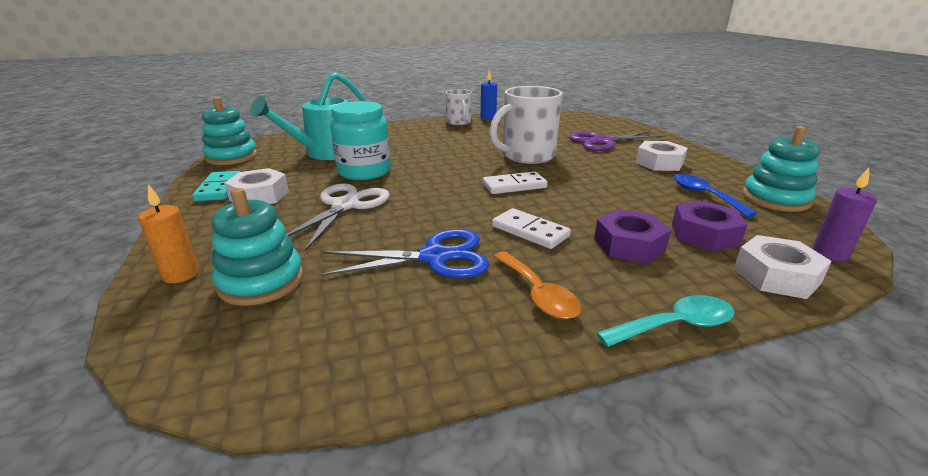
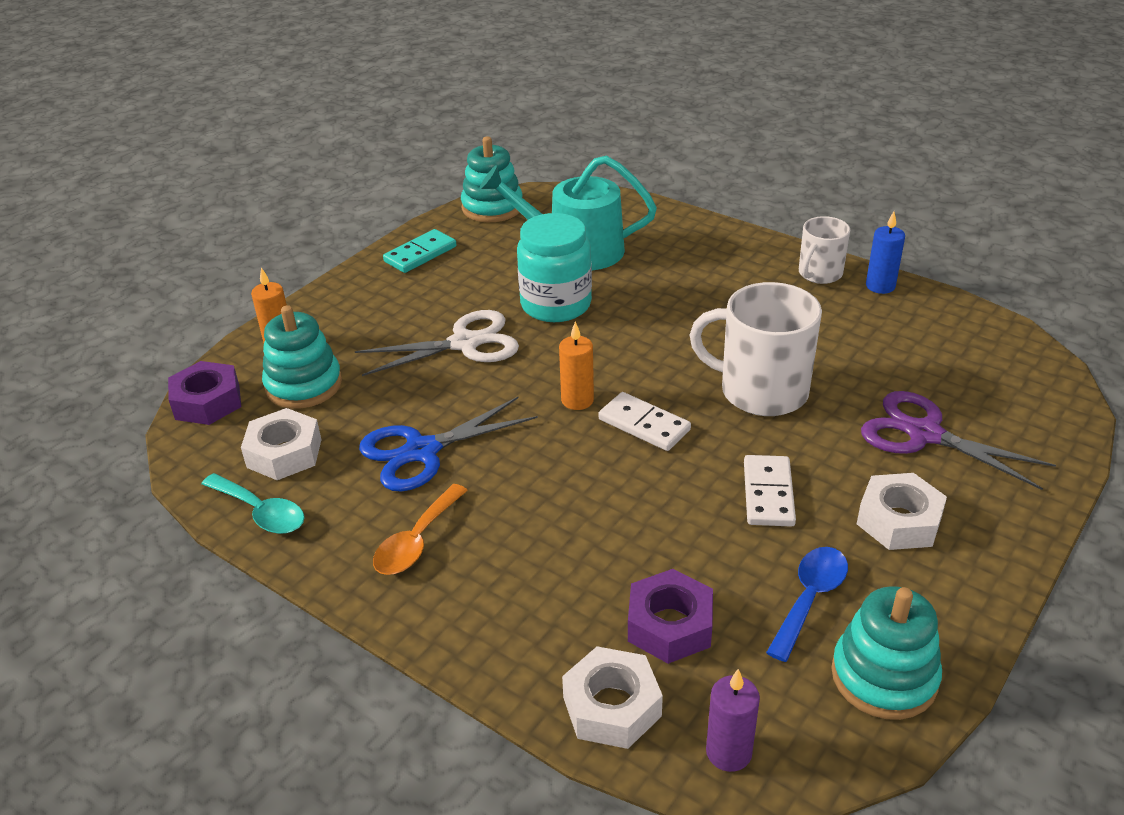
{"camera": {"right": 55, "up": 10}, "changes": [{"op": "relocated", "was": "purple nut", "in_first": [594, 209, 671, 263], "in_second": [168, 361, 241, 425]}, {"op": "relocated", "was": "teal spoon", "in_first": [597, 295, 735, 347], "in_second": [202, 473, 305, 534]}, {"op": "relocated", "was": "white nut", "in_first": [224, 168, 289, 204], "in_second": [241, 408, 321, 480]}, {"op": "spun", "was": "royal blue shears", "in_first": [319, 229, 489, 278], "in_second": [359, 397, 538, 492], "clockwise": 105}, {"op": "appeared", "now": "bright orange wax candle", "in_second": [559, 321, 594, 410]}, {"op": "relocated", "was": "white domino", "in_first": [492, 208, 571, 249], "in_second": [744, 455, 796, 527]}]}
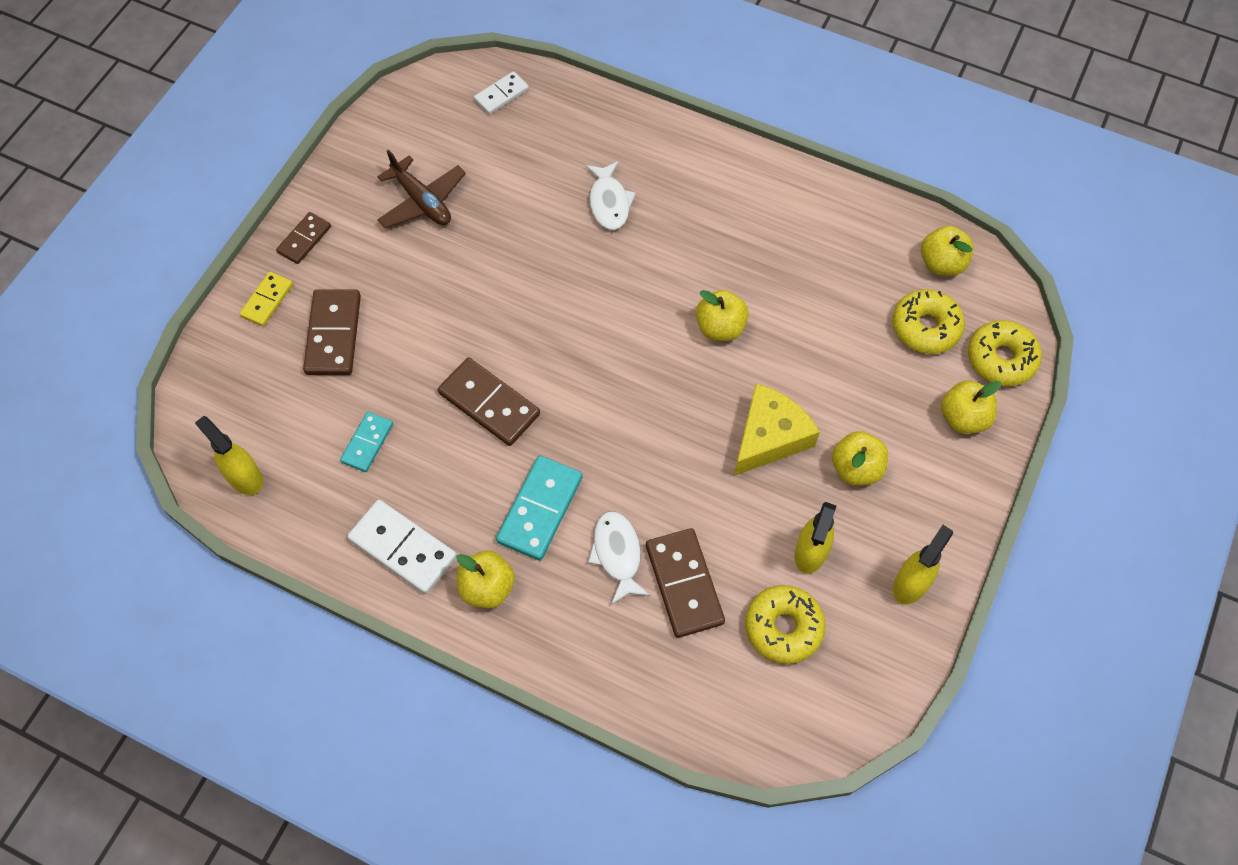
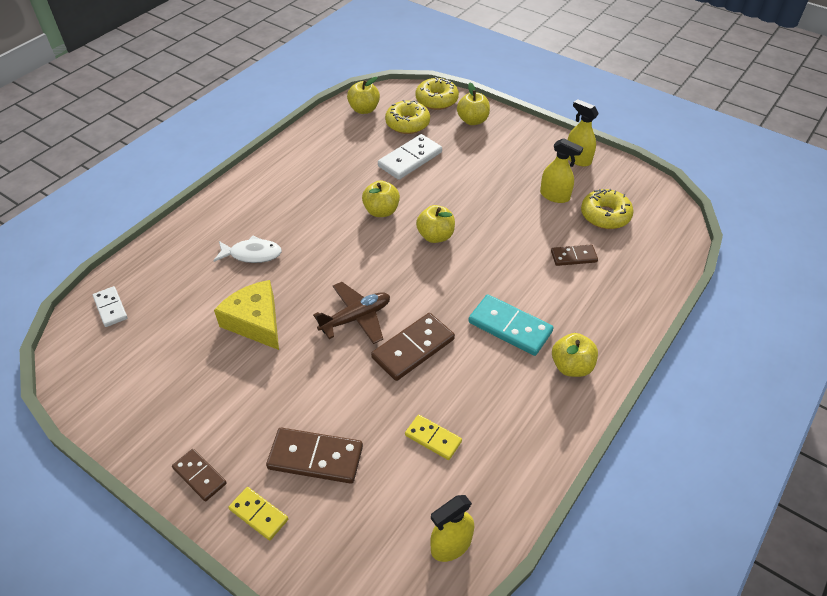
{"camera": {"right": -80, "up": -15}, "changes": [{"op": "relocated", "was": "golden piece of cheese", "in_first": [734, 384, 820, 476], "in_second": [214, 280, 279, 350]}, {"op": "relocated", "was": "brown aeroplane", "in_first": [377, 149, 466, 228], "in_second": [313, 282, 390, 344]}, {"op": "relocated", "was": "white domino", "in_first": [347, 500, 457, 594], "in_second": [378, 134, 442, 180]}, {"op": "colour", "was": "teal domino", "now": "golden domino", "in_first": [340, 412, 393, 472], "in_second": [405, 415, 462, 460]}, {"op": "relocated", "was": "golden apple", "in_first": [832, 431, 888, 486], "in_second": [416, 205, 455, 243]}, {"op": "size", "was": "brown domino", "in_first": [646, 528, 725, 638], "in_second": [551, 244, 598, 266], "ratio": 0.61}, {"op": "missing", "was": "white toy fish", "in_first": [588, 511, 650, 605]}]}
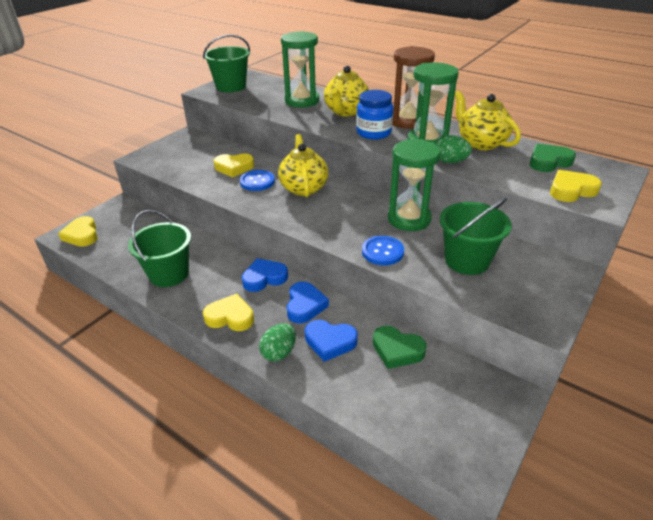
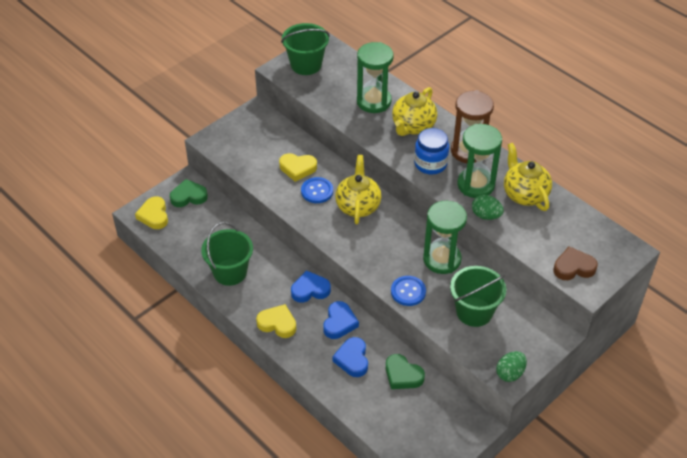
{"camera": {"right": 10, "up": 10}, "changes": [{"op": "relocated", "was": "emerald heart", "in_first": [530, 144, 576, 172], "in_second": [170, 179, 208, 207]}, {"op": "spun", "was": "royal blue heart", "in_first": [305, 320, 357, 362], "in_second": [332, 337, 368, 377], "clockwise": 60}, {"op": "relocated", "was": "emerald toy egg", "in_first": [259, 323, 296, 362], "in_second": [496, 351, 527, 382]}, {"op": "colour", "was": "golden heart", "now": "brown heart", "in_first": [550, 170, 602, 202], "in_second": [553, 246, 598, 280]}]}
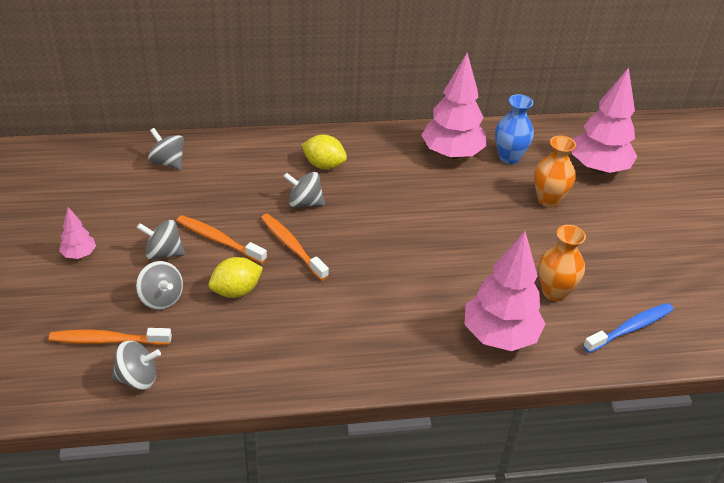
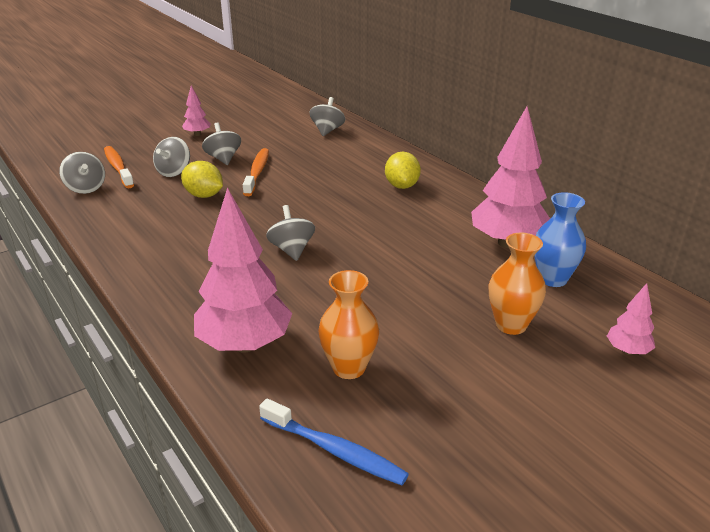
{"camera": {"right": 65, "up": -10}, "changes": [{"op": "relocated", "was": "ash-grey toy top", "in_first": [283, 172, 325, 208], "in_second": [266, 205, 315, 261]}, {"op": "size", "was": "rosy fir tree", "in_first": [572, 67, 638, 174], "in_second": [607, 283, 655, 355], "ratio": 0.47}, {"op": "missing", "was": "bright orange toothbrush", "in_first": [261, 214, 329, 281]}]}
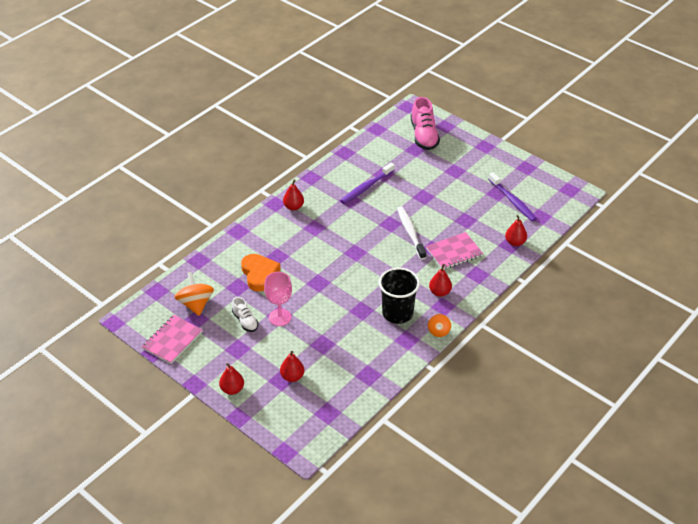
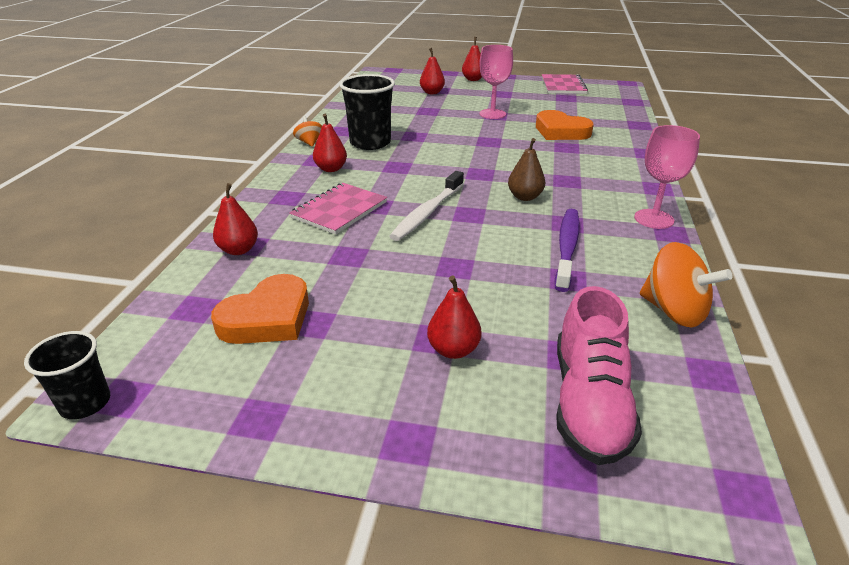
{"camera": {"right": 150, "up": -10}, "changes": [{"op": "appeared", "now": "ebony cup", "in_second": [24, 331, 110, 419]}, {"op": "exchanged", "was": "purple toothbrush", "now": "bright orange heart", "in_first": [488, 172, 537, 222], "in_second": [211, 274, 309, 344]}, {"op": "spun", "was": "white toothbrush", "in_first": [397, 206, 426, 260], "in_second": [390, 171, 464, 241], "clockwise": 75}, {"op": "relocated", "was": "scarlet toy pear", "in_first": [283, 180, 304, 211], "in_second": [427, 276, 482, 359]}, {"op": "appeared", "now": "brown toy pear", "in_second": [508, 138, 545, 201]}, {"op": "spun", "was": "rosy sneaker", "in_first": [411, 97, 440, 150], "in_second": [556, 286, 642, 465], "clockwise": -135}, {"op": "appeared", "now": "rosy wine glass", "in_second": [634, 125, 700, 229]}, {"op": "relocated", "was": "bright orange toy top", "in_first": [175, 272, 214, 316], "in_second": [640, 242, 733, 327]}, {"op": "missing", "was": "white sneaker", "in_first": [232, 297, 258, 332]}]}
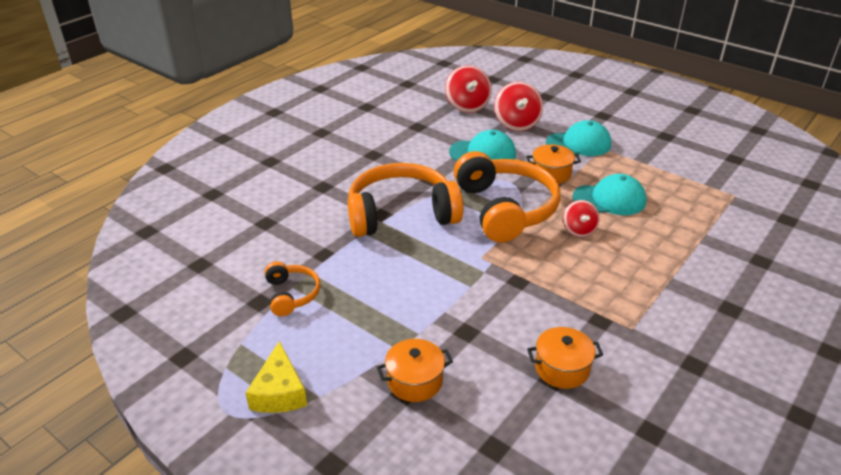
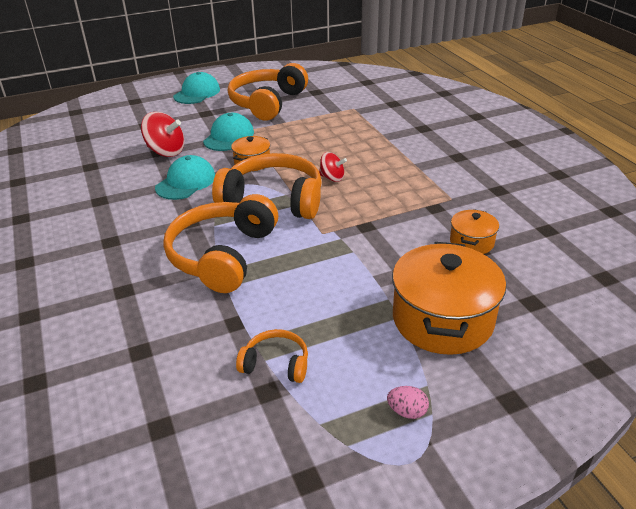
{"camera": {"right": -60, "up": 0}, "changes": [{"op": "relocated", "was": "teal cap", "in_first": [572, 174, 647, 215], "in_second": [173, 72, 220, 104]}, {"op": "appeared", "now": "bright orange over-ear headphones", "in_second": [228, 63, 308, 121]}, {"op": "exchanged", "was": "golden piece of cheese", "now": "rosy toy egg", "in_first": [246, 341, 307, 413], "in_second": [387, 386, 429, 419]}, {"op": "size", "was": "bright orange cooking pot", "in_first": [377, 339, 453, 402], "in_second": [392, 242, 506, 355], "ratio": 1.98}, {"op": "missing", "was": "scarlet toy top", "in_first": [445, 65, 492, 113]}]}
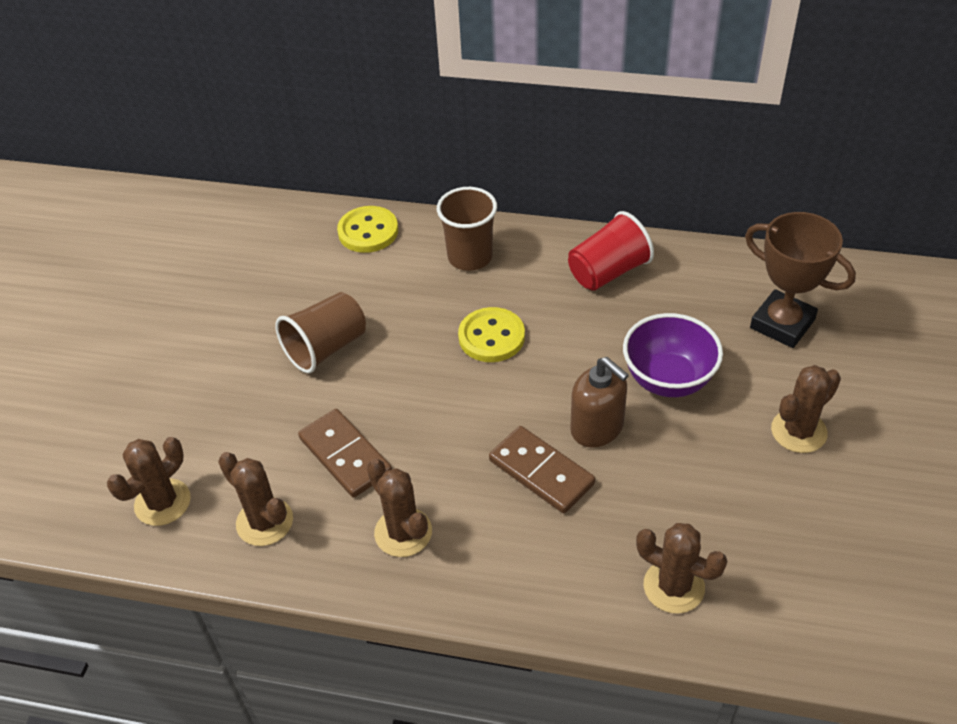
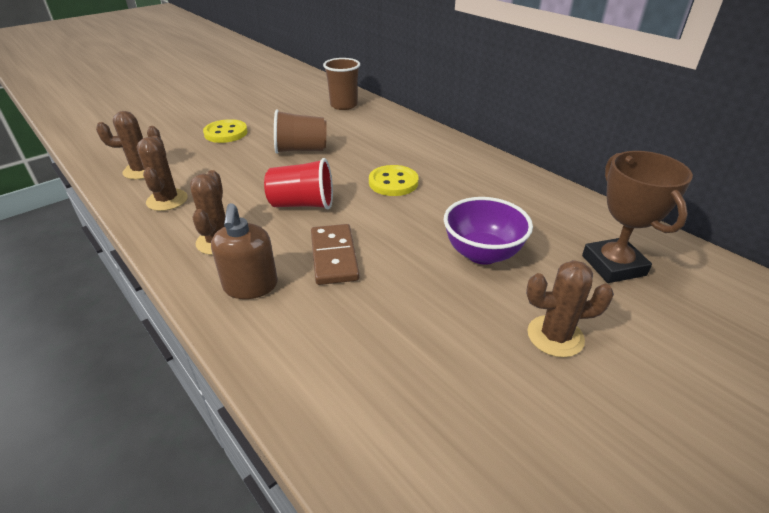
{"camera": {"right": 35, "up": -10}, "changes": [{"op": "relocated", "was": "golden button", "in_first": [337, 206, 398, 253], "in_second": [203, 119, 247, 143]}, {"op": "relocated", "was": "brown pump bottle", "in_first": [570, 357, 629, 448], "in_second": [211, 203, 278, 299]}, {"op": "relocated", "was": "scarlet cup", "in_first": [568, 211, 654, 291], "in_second": [264, 158, 333, 209]}, {"op": "relocated", "was": "brown cup", "in_first": [437, 187, 497, 271], "in_second": [323, 58, 360, 110]}, {"op": "missing", "was": "brown domino", "in_first": [298, 409, 392, 498]}, {"op": "missing", "was": "brown prickly plant", "in_first": [636, 523, 727, 614]}]}
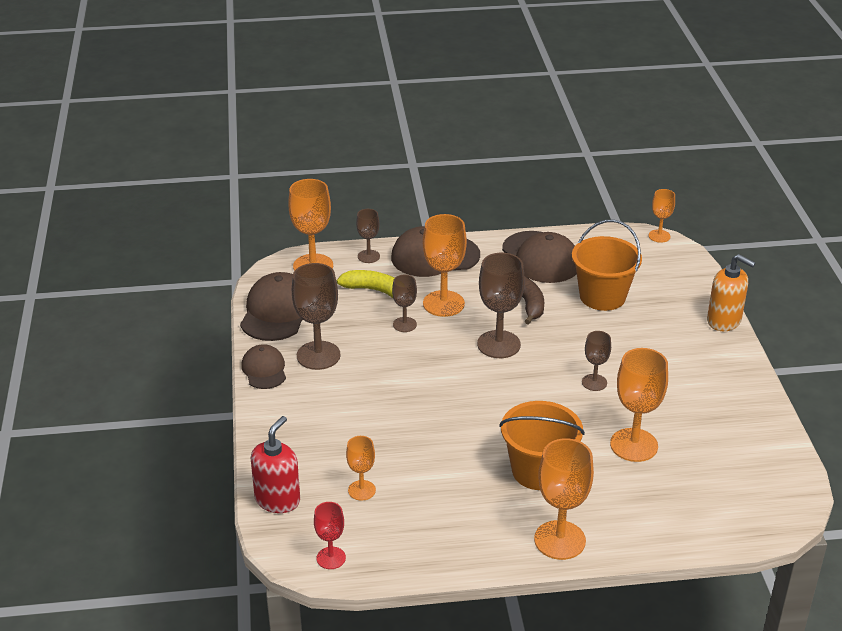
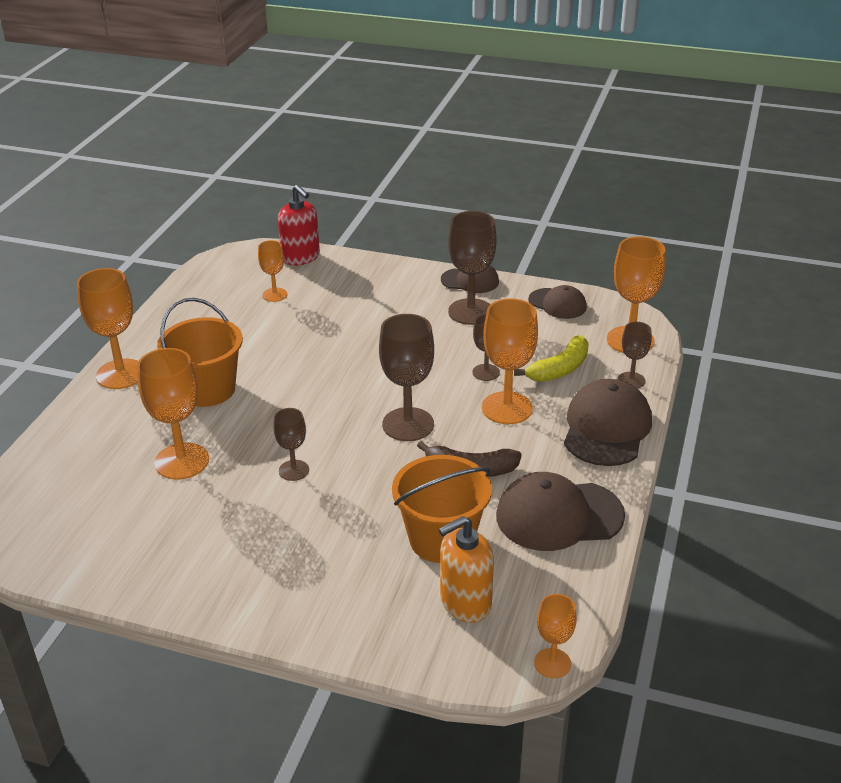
{"camera": {"right": 115, "up": 0}, "changes": [{"op": "relocated", "was": "bright orange pump bottle", "in_first": [707, 254, 755, 331], "in_second": [438, 516, 494, 623]}, {"op": "size", "was": "brown cap", "in_first": [240, 272, 303, 341], "in_second": [528, 285, 587, 319], "ratio": 0.6}, {"op": "missing", "was": "scarlet wine glass", "in_first": [314, 502, 346, 569]}]}
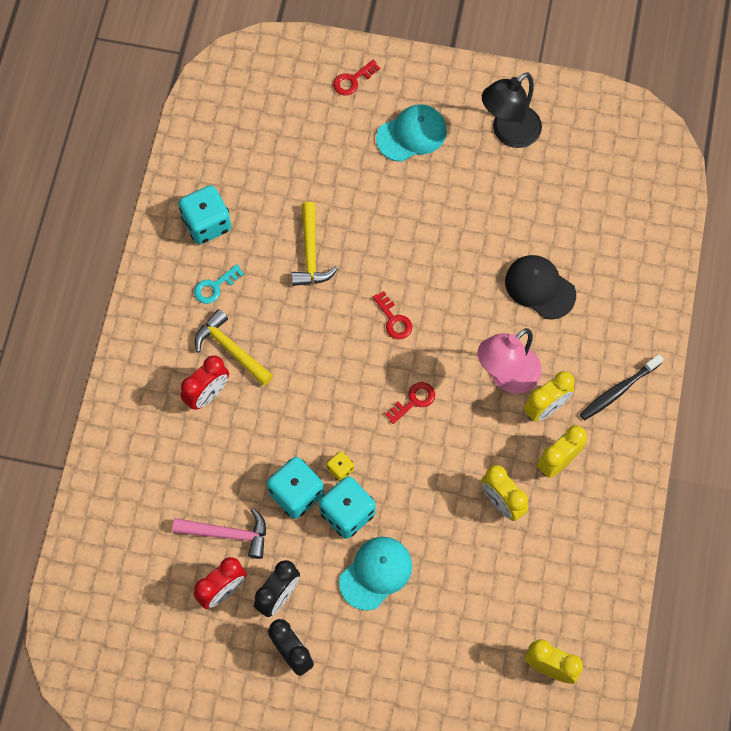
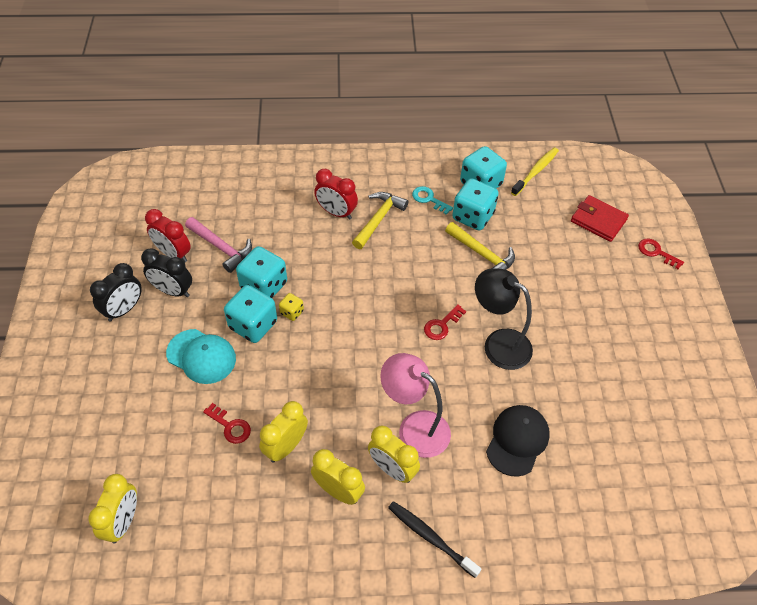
{"camera": {"right": 75, "up": -15}, "changes": [{"op": "spun", "was": "rosy hammer", "in_first": [172, 508, 266, 559], "in_second": [185, 217, 252, 273], "clockwise": -45}, {"op": "relocated", "was": "scarlet latchkey", "in_first": [385, 382, 435, 424], "in_second": [203, 403, 251, 444]}, {"op": "spun", "was": "golden hammer", "in_first": [292, 202, 338, 286], "in_second": [445, 222, 515, 270], "clockwise": -120}, {"op": "appeared", "now": "teal dice", "in_second": [452, 178, 499, 230]}, {"op": "relocated", "was": "ebony desk lamp", "in_first": [482, 72, 542, 148], "in_second": [475, 269, 533, 370]}, {"op": "appeared", "now": "golden toothbrush", "in_second": [511, 148, 559, 196]}, {"op": "appeared", "now": "scarlet card wallet", "in_second": [571, 195, 629, 242]}, {"op": "missing", "was": "teal cap", "in_first": [376, 104, 447, 162]}]}
